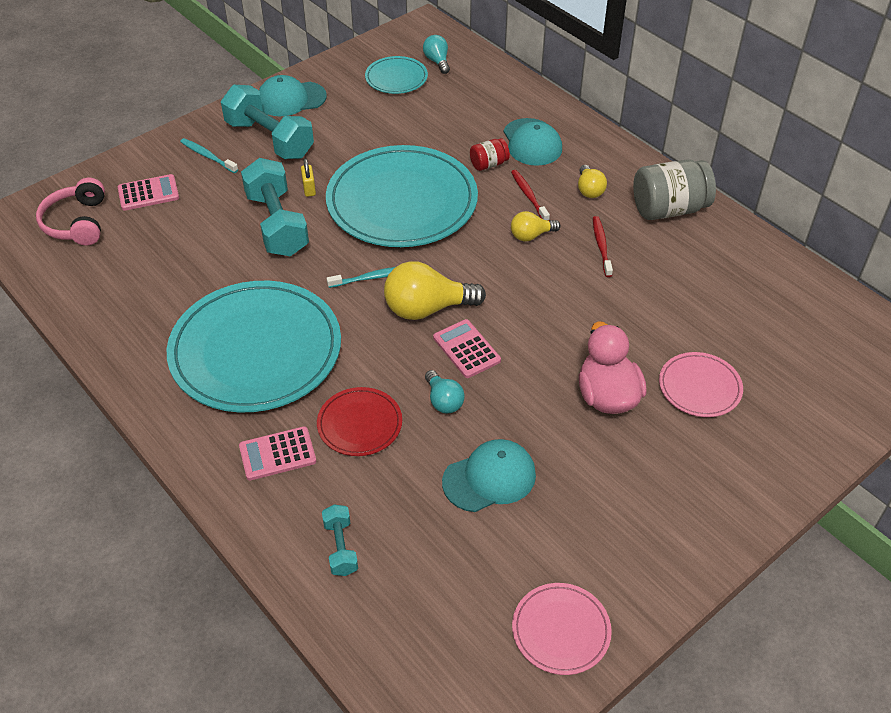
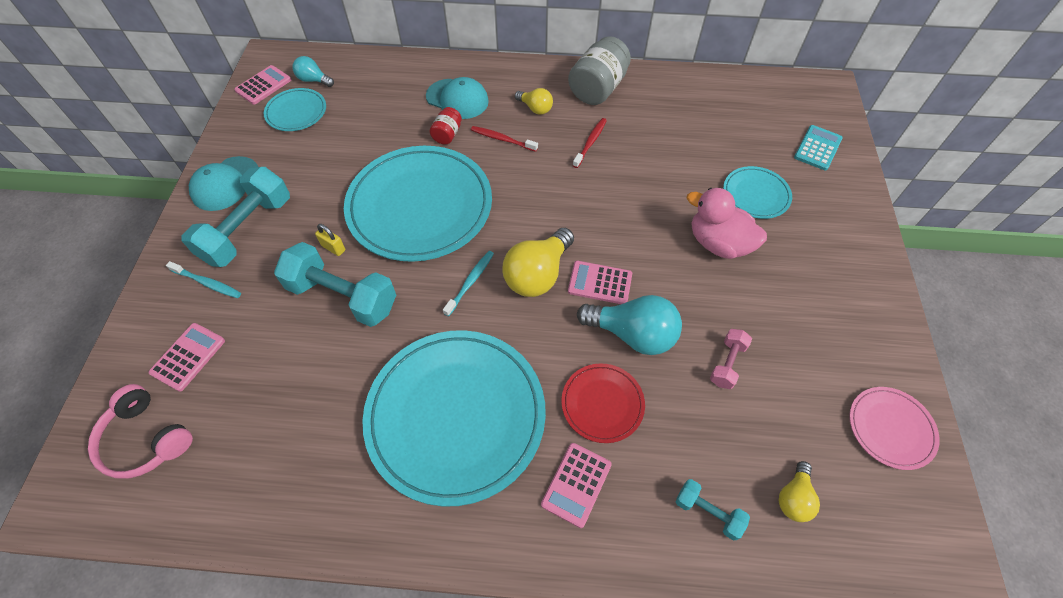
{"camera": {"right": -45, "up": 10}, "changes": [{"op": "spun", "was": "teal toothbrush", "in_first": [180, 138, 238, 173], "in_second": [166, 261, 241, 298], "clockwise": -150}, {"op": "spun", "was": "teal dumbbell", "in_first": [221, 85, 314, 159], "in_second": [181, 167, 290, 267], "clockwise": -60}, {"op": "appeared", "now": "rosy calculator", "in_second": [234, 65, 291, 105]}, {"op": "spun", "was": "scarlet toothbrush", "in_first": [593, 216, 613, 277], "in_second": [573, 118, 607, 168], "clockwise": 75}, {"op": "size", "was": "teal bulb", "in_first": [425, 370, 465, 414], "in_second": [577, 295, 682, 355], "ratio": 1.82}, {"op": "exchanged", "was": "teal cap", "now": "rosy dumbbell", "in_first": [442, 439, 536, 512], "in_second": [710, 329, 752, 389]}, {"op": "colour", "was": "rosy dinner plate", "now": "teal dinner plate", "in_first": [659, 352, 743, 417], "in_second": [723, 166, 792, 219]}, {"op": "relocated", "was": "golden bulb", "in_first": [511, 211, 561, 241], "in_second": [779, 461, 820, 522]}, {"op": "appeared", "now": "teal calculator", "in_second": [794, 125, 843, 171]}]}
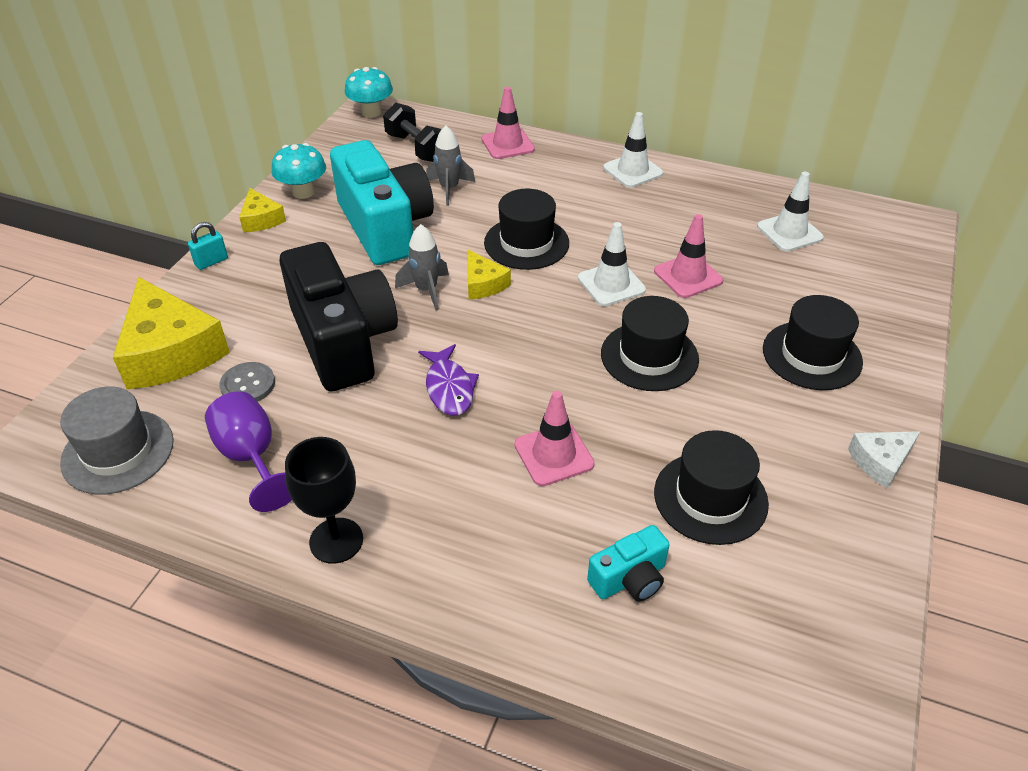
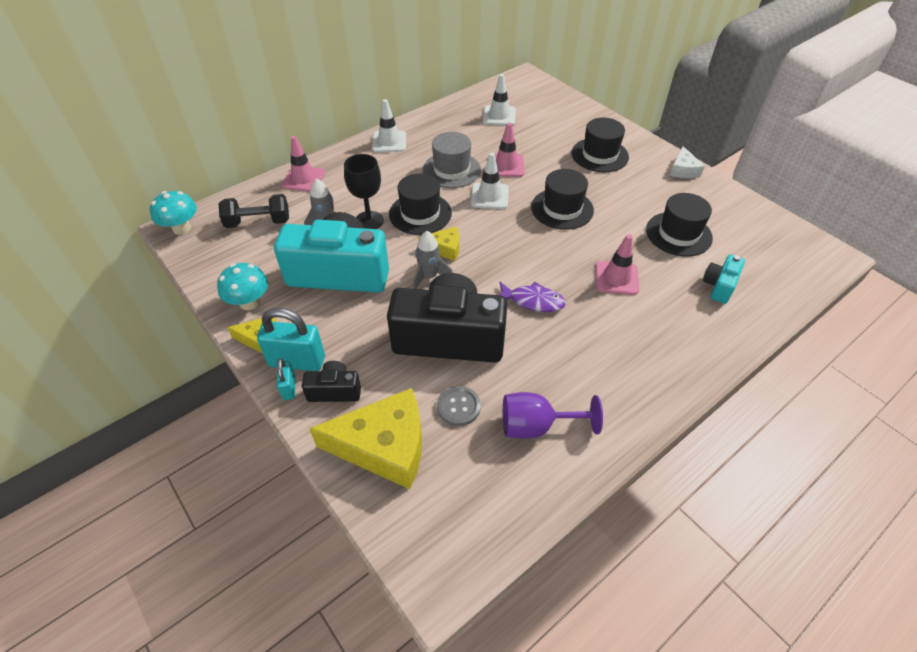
{"camera": {"right": -60, "up": 5}, "changes": [{"op": "appeared", "now": "teal padlock", "in_second": [257, 308, 325, 371]}, {"op": "appeared", "now": "ebony compact camera", "in_second": [302, 361, 361, 402]}, {"op": "relocated", "was": "ebony wine glass", "in_first": [285, 437, 363, 564], "in_second": [344, 154, 384, 229]}, {"op": "relocated", "was": "ash-grey top hat", "in_first": [60, 386, 174, 494], "in_second": [423, 132, 481, 188]}, {"op": "spun", "was": "teal compact camera", "in_first": [587, 525, 670, 602], "in_second": [703, 254, 745, 304], "clockwise": -150}]}
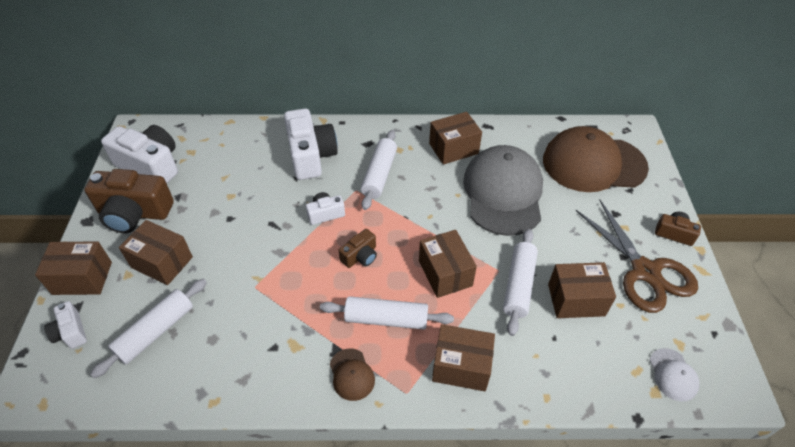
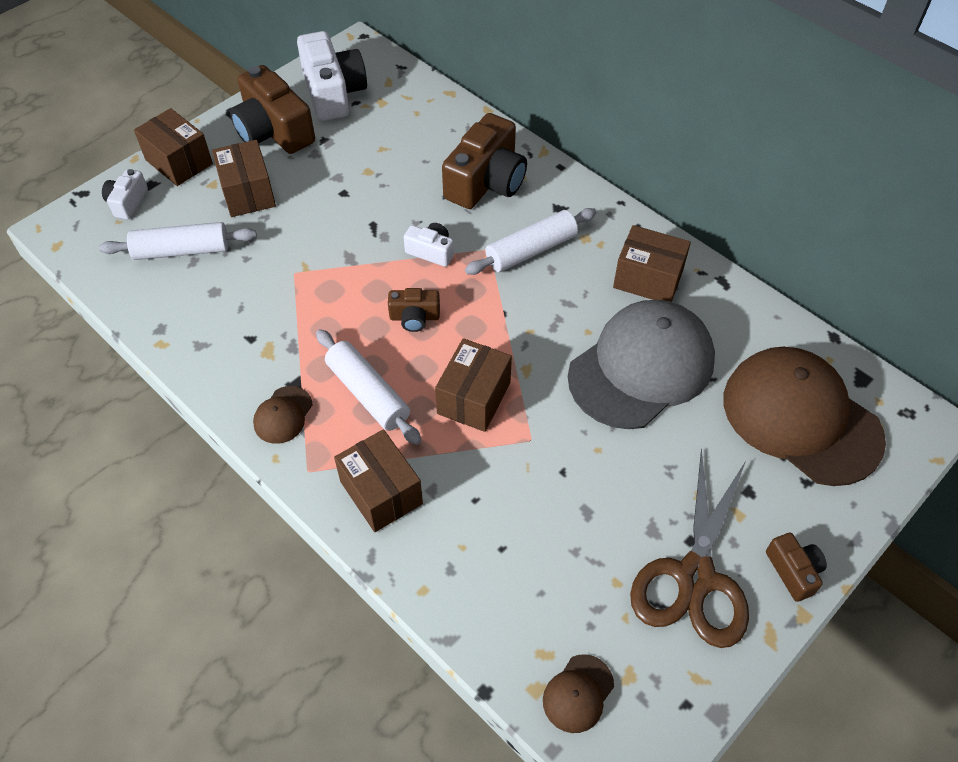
{"camera": {"right": 45, "up": 5}, "changes": [{"op": "colour", "was": "white compact camera", "now": "brown compact camera", "in_first": [284, 108, 338, 180], "in_second": [442, 113, 527, 209]}, {"op": "colour", "was": "white cap", "now": "brown cap", "in_first": [650, 348, 699, 401], "in_second": [543, 654, 614, 733]}, {"op": "missing", "was": "white dough roller", "in_first": [503, 229, 538, 336]}, {"op": "missing", "was": "brown package", "in_first": [548, 262, 616, 318]}]}
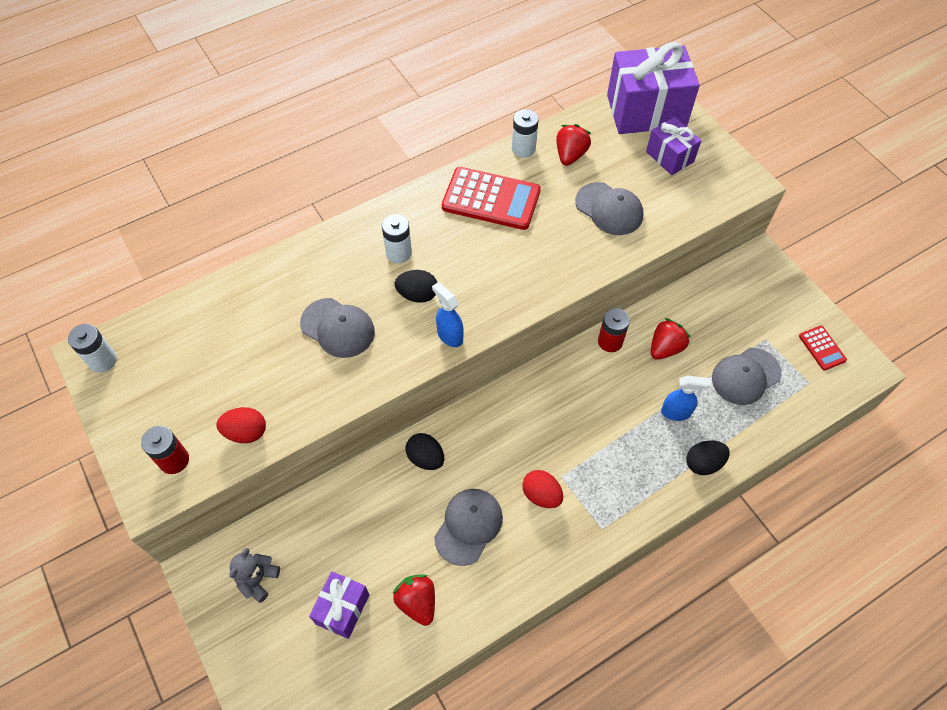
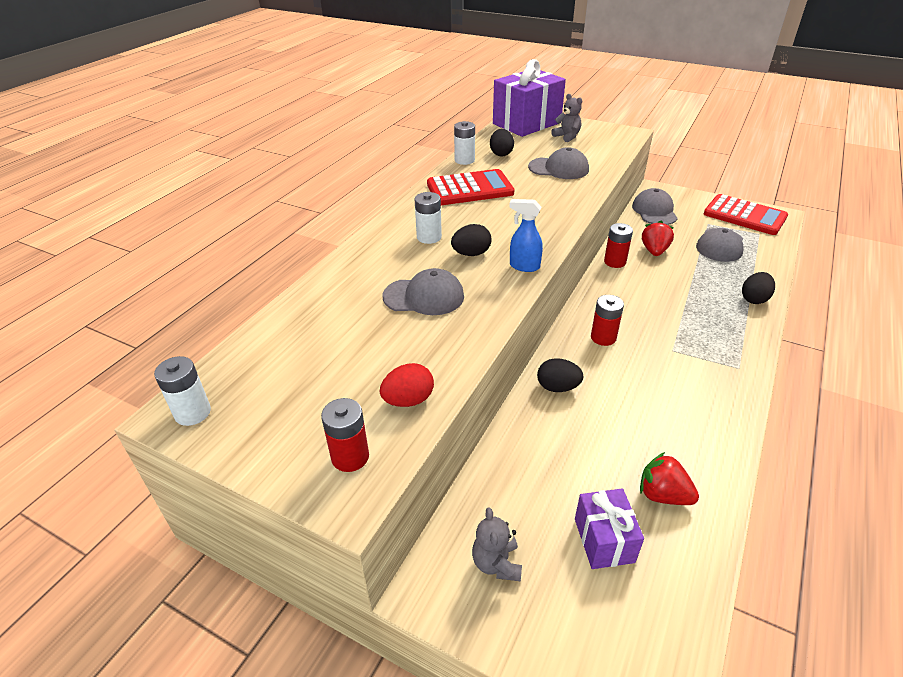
{"camera": {"right": -30, "up": -20}, "changes": [{"op": "exchanged", "was": "scarlet strawberry", "now": "ebony toy egg", "in_first": [556, 124, 591, 166], "in_second": [490, 129, 514, 157]}, {"op": "exchanged", "was": "purple wrapped gift", "now": "ash-grey teddy bear", "in_first": [646, 117, 701, 175], "in_second": [551, 94, 582, 142]}, {"op": "appeared", "now": "scarlet AA battery", "in_second": [591, 295, 624, 346]}, {"op": "relocated", "was": "ash-grey cap", "in_first": [434, 489, 503, 566], "in_second": [632, 188, 678, 225]}, {"op": "size", "was": "scarlet calculator", "in_first": [799, 326, 847, 371], "in_second": [704, 194, 788, 235], "ratio": 2.01}, {"op": "missing", "was": "scarlet toy egg", "in_first": [522, 470, 563, 508]}, {"op": "missing", "was": "royal blue spray bottle", "in_first": [661, 376, 711, 421]}]}
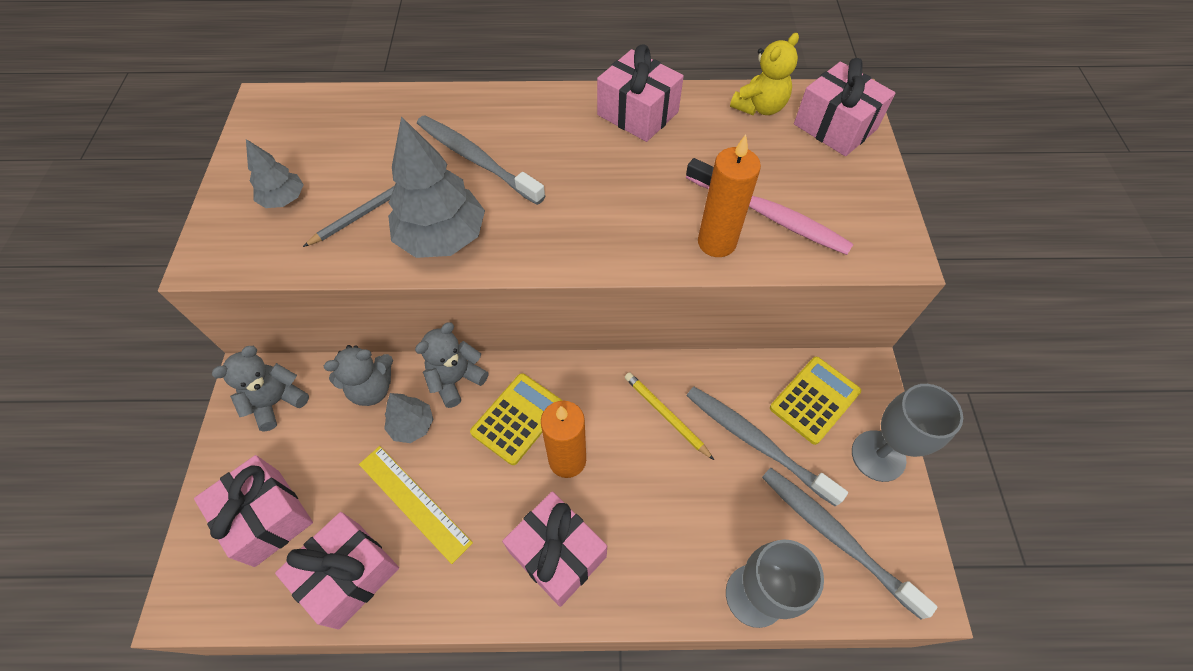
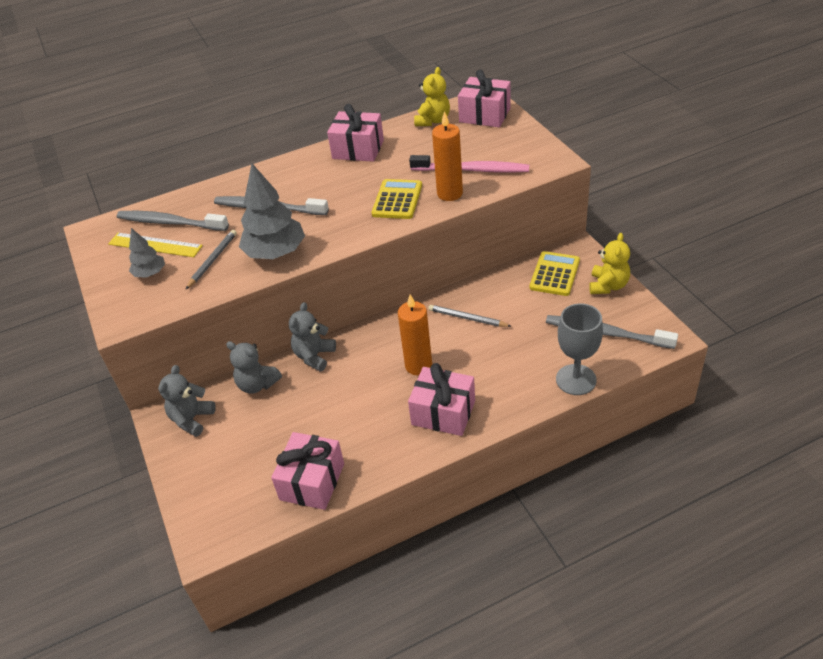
{"camera": {"right": -20, "up": -15}, "changes": [{"op": "relocated", "was": "golden ruler", "in_first": [359, 446, 473, 564], "in_second": [108, 233, 203, 257]}, {"op": "relocated", "was": "ash-grey toothbrush", "in_first": [687, 387, 848, 507], "in_second": [117, 211, 229, 231]}, {"op": "spun", "was": "ash-grey teddy bear", "in_first": [324, 345, 393, 406], "in_second": [226, 341, 282, 394], "clockwise": 75}, {"op": "relocated", "was": "golden calculator", "in_first": [470, 373, 563, 465], "in_second": [371, 179, 422, 219]}, {"op": "colour", "was": "golden pencil", "now": "ash-grey pencil", "in_first": [625, 372, 714, 460], "in_second": [428, 305, 512, 327]}, {"op": "exchanged", "was": "ash-grey wine glass", "now": "golden teddy bear", "in_first": [852, 384, 963, 482], "in_second": [589, 233, 630, 294]}, {"op": "missing", "was": "rosy wrapped gift", "in_first": [194, 455, 313, 567]}, {"op": "missing", "was": "ash-grey fir tree", "in_first": [384, 393, 434, 443]}]}
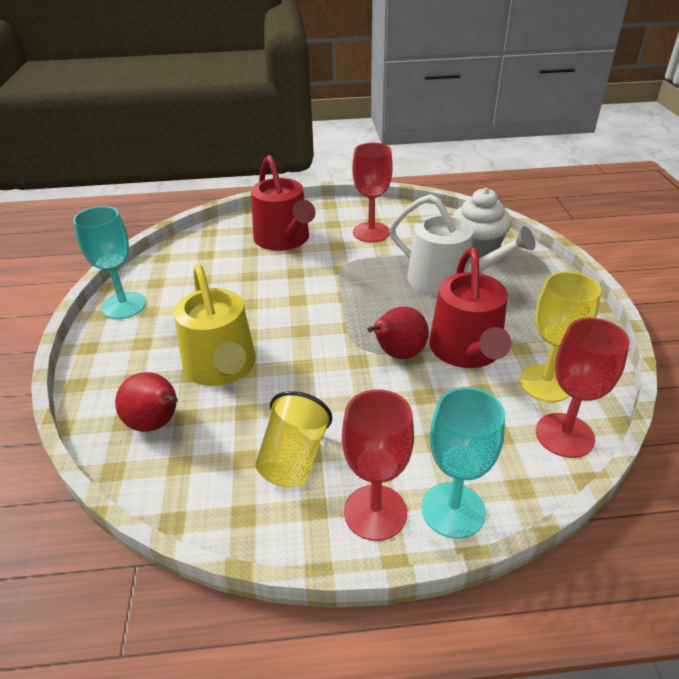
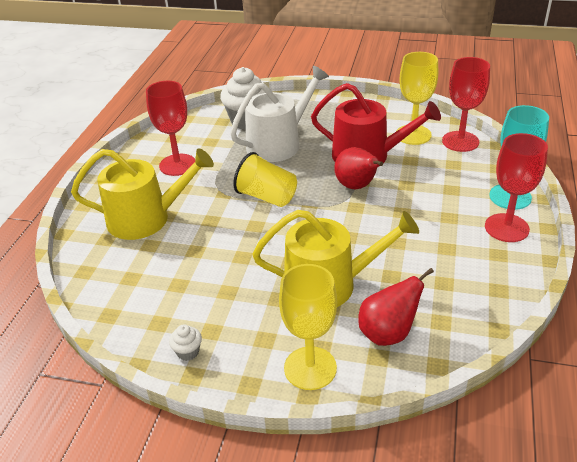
{"camera": {"right": -70, "up": 0}, "changes": [{"op": "colour", "was": "scarlet watering pot", "now": "golden watering pot", "in_first": [251, 155, 316, 251], "in_second": [71, 149, 214, 240]}, {"op": "exchanged", "was": "teal wine glass", "now": "white cupcake", "in_first": [73, 206, 146, 319], "in_second": [169, 324, 202, 361]}, {"op": "relocated", "was": "golden cup", "in_first": [255, 391, 332, 487], "in_second": [233, 152, 297, 207]}, {"op": "appeared", "now": "golden wine glass", "in_second": [279, 264, 337, 390]}]}
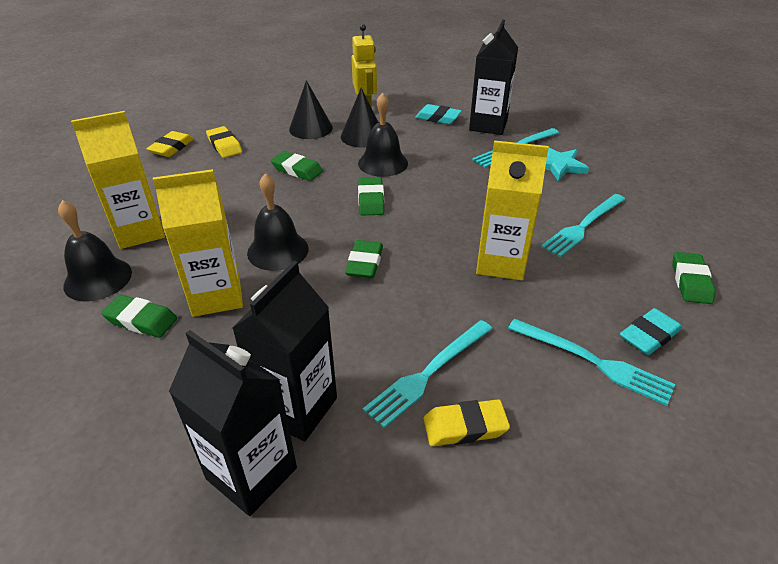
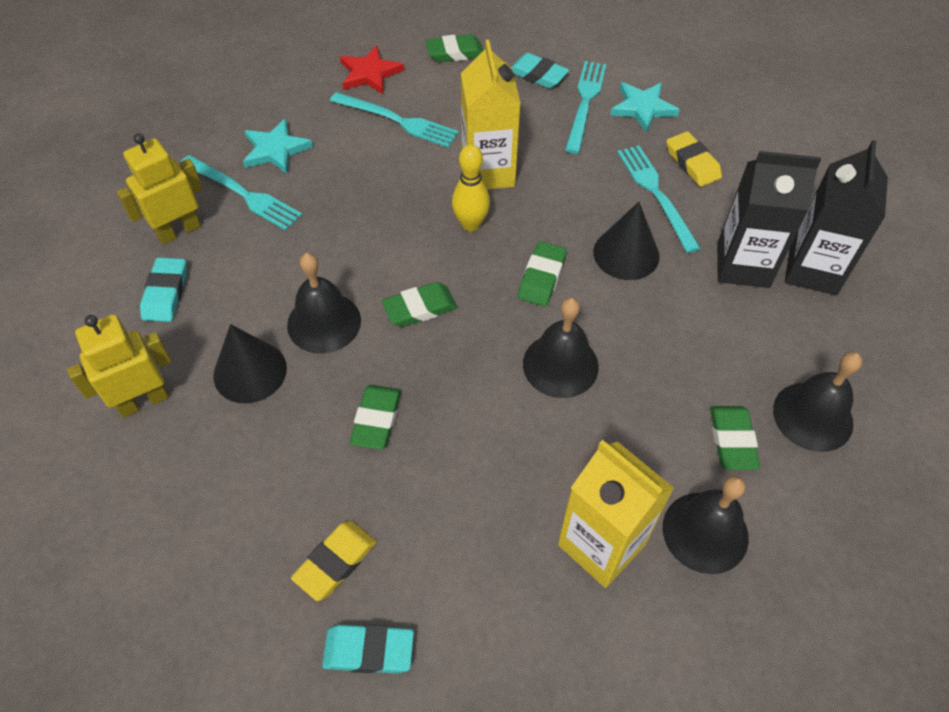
{"camera": {"right": -110, "up": 15}, "changes": [{"op": "exchanged", "was": "ebony juice carton", "now": "golden robot figure", "in_first": [469, 20, 518, 135], "in_second": [117, 133, 203, 245]}, {"op": "colour", "was": "golden gum eraser", "now": "teal gum eraser", "in_first": [147, 131, 194, 157], "in_second": [322, 625, 414, 673]}, {"op": "appeared", "now": "scarlet star shape", "in_second": [340, 45, 404, 95]}, {"op": "appeared", "now": "golden tenpin", "in_second": [452, 144, 490, 231]}, {"op": "spun", "was": "emerald gum eraser", "in_first": [345, 240, 383, 278], "in_second": [518, 241, 567, 307], "clockwise": -60}, {"op": "relocated", "was": "ebony cone", "in_first": [289, 80, 333, 139], "in_second": [593, 202, 660, 280]}, {"op": "appeared", "now": "teal star shape", "in_second": [610, 82, 680, 133]}, {"op": "spun", "was": "teal dinner fork", "in_first": [363, 320, 492, 428], "in_second": [617, 145, 701, 253], "clockwise": -135}, {"op": "appeared", "now": "ebony hand bell", "in_second": [773, 352, 862, 452]}, {"op": "missing", "was": "golden juice carton", "in_first": [153, 169, 243, 317]}]}
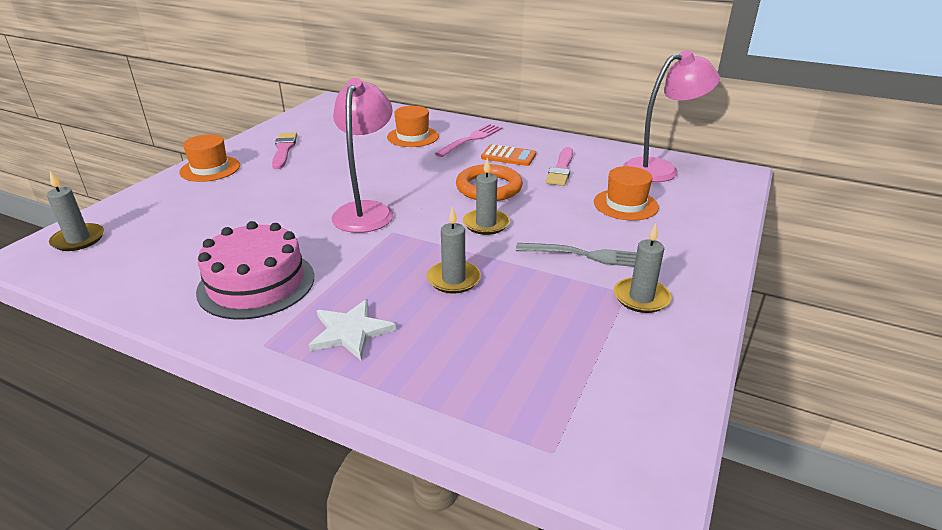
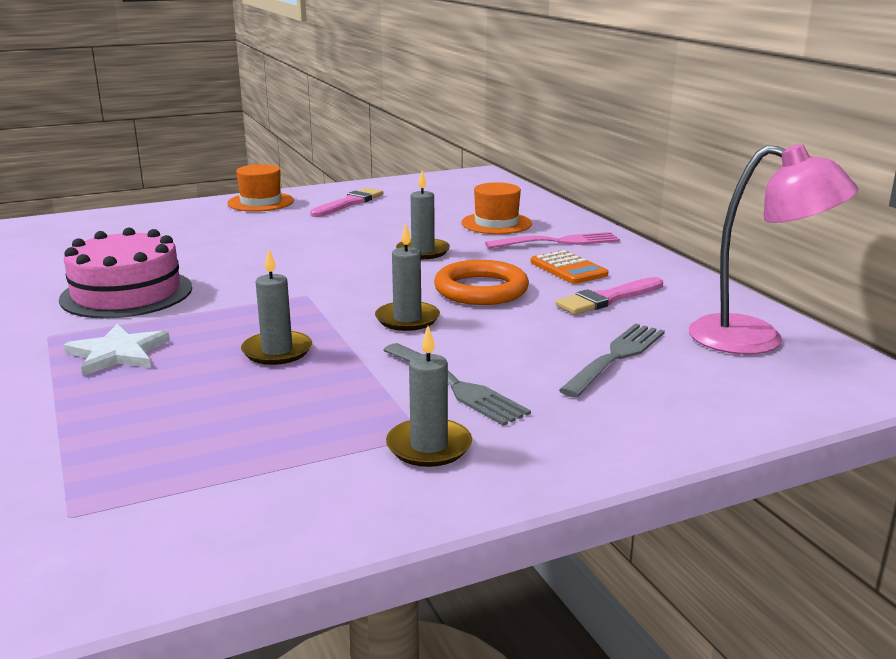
{"camera": {"right": 40, "up": -10}, "changes": [{"op": "relocated", "was": "ash-grey wax candle", "in_first": [47, 171, 104, 251], "in_second": [396, 171, 450, 259]}, {"op": "exchanged", "was": "bright orange top hat", "now": "ash-grey dinner fork", "in_first": [594, 166, 659, 221], "in_second": [559, 323, 665, 398]}, {"op": "missing", "was": "rosy desk lamp", "in_first": [332, 78, 393, 233]}]}
